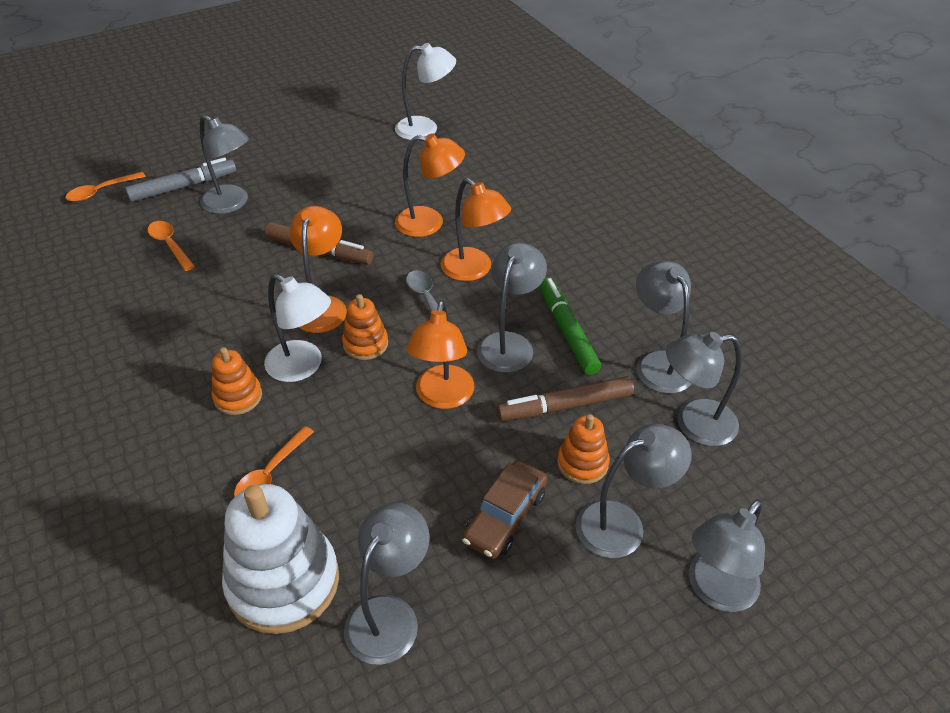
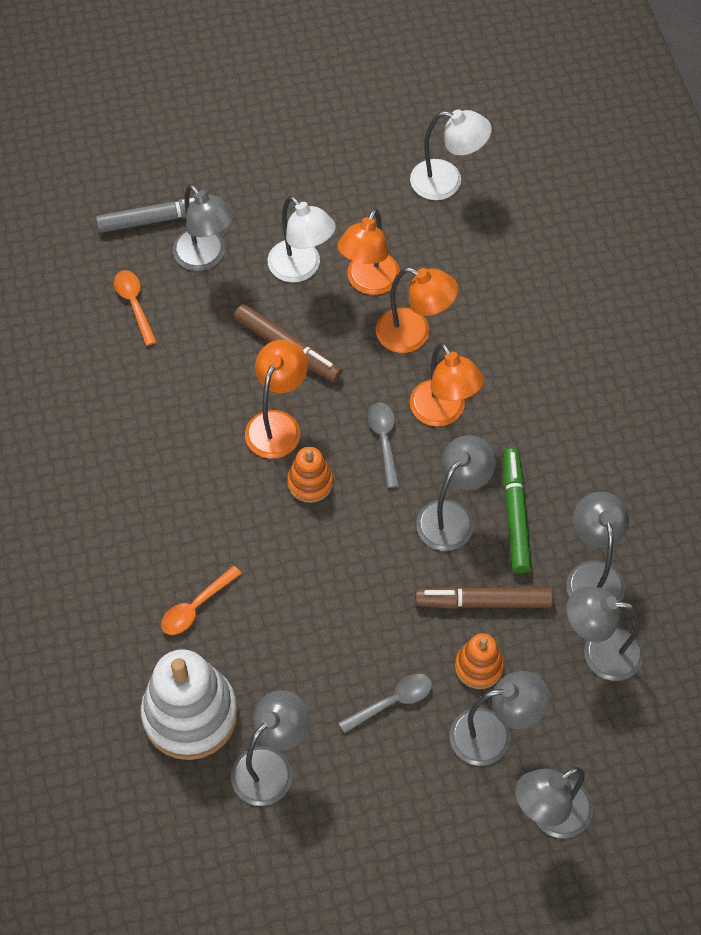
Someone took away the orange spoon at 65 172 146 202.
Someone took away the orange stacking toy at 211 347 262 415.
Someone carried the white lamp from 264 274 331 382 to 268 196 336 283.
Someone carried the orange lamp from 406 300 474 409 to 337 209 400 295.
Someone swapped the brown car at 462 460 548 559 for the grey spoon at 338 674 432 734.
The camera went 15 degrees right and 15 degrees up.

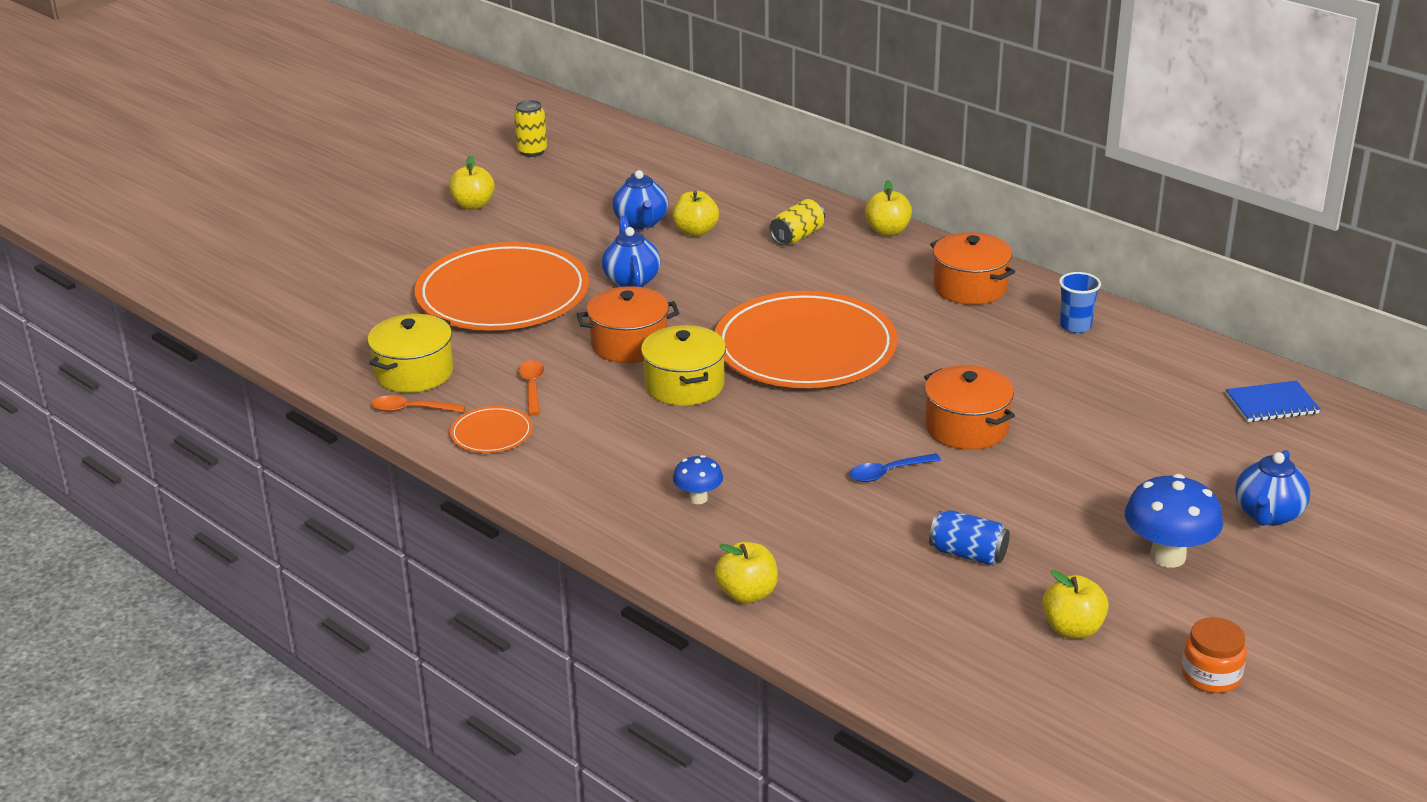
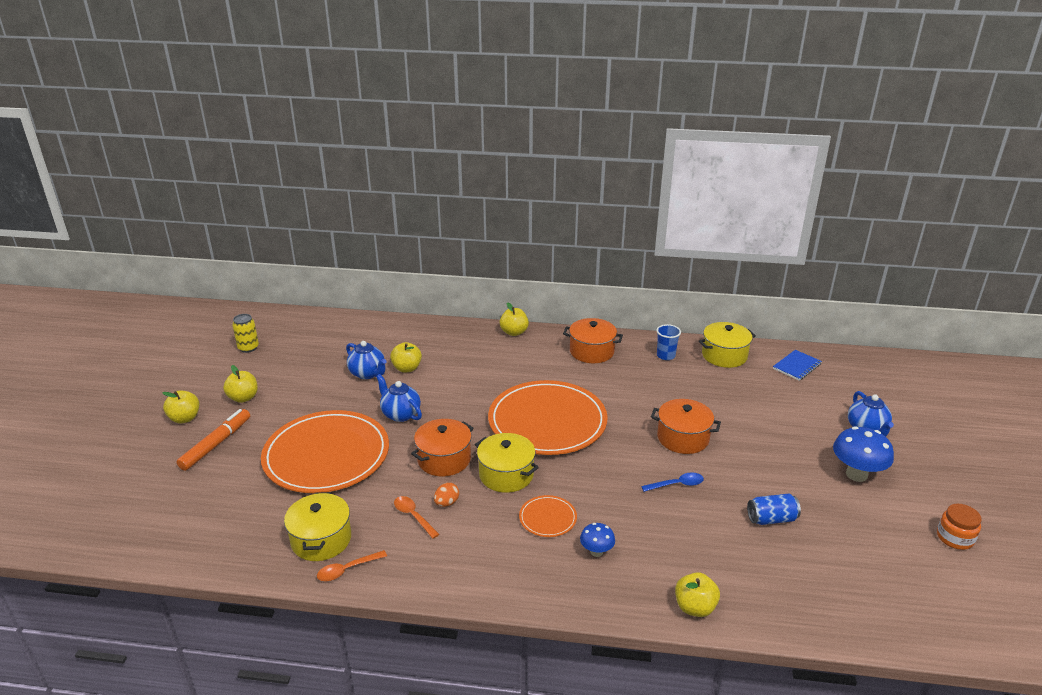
Someone took away the yellow can at 770 199 825 245.
Someone put down the orange marker at 176 409 250 471.
Someone put down the orange egg at 434 483 459 507.
Someone put down the yellow pot at 699 322 756 368.
Someone carried the orange plate from 450 406 533 453 to 519 495 577 537.
Someone carried the yellow apple from 1042 570 1109 639 to 162 391 199 424.
Someone rotated the blue spoon at 850 453 941 482 by 135 degrees counterclockwise.
The camera went 35 degrees left and 0 degrees up.

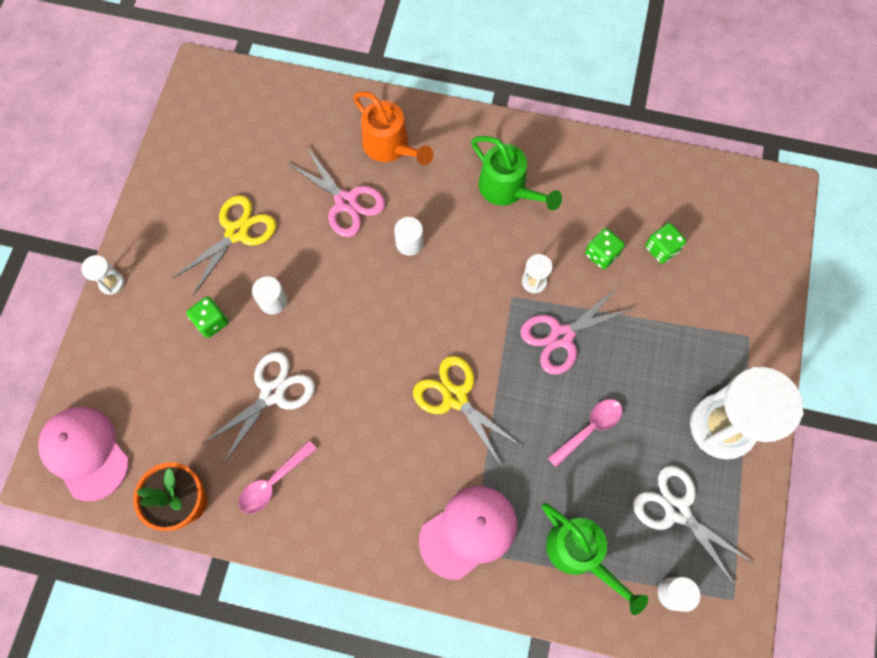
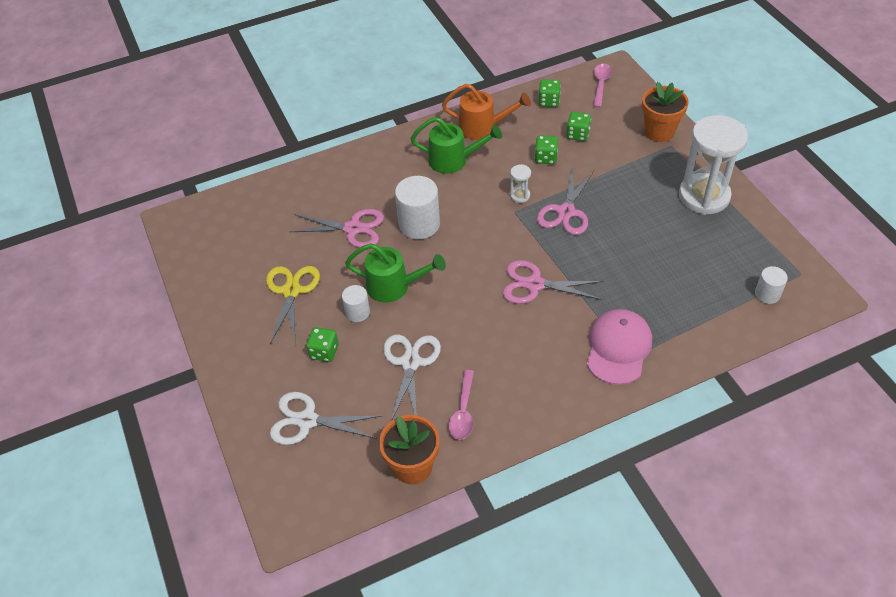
Someone took away the pink cap at 38 407 129 501.
Someone took away the white hourglass at 81 255 124 295.
Someone put down the green dice at 539 79 561 107.
Someone put down the orange flower pot at 642 82 689 142.
Someone carried the orange watering can from 353 91 434 165 to 442 84 531 140.
Someone carried the green watering can from 542 503 648 615 to 345 243 446 303.
Someone carried the pink spoon from 548 399 622 467 to 593 64 612 108.
Someone carried the white scissors from 633 465 754 586 to 270 392 381 445.
Someone repainted the yellow scissors at 413 356 523 467, which became the pink scissors at 503 260 603 304.
Someone scaled the white cylinder at 394 217 424 256 by 1.79.
The camera went 35 degrees left and 20 degrees down.

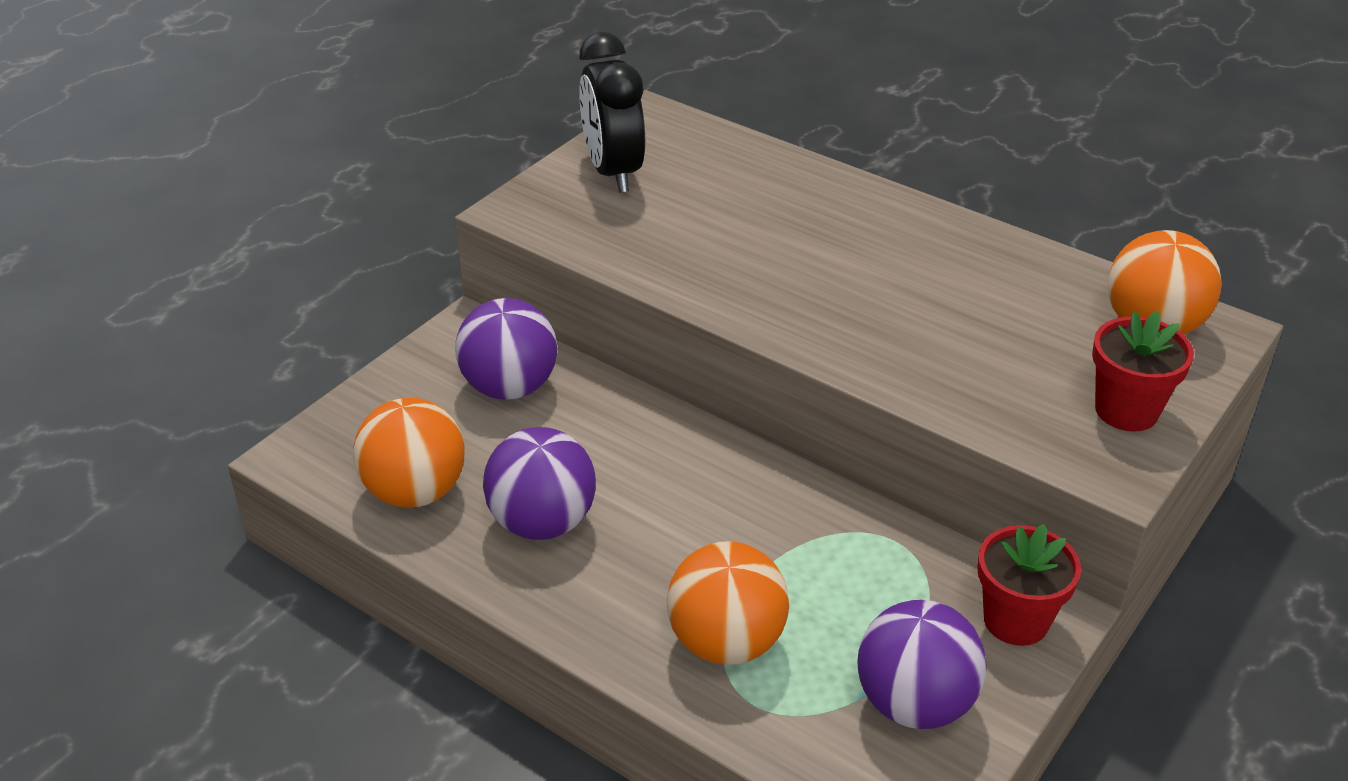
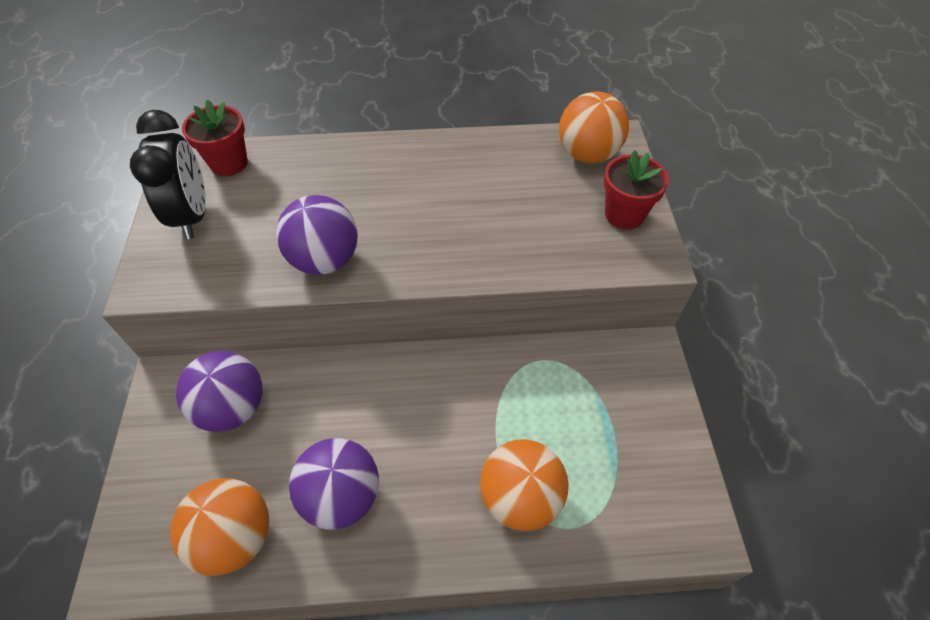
Someone carried the purple ball from 857 600 987 729 to 276 195 358 275.
Someone carried the red flower pot from 977 524 1081 646 to 182 100 248 176.
Someone rotated the black clock at 579 32 645 193 by 135 degrees counterclockwise.
The camera went 40 degrees left and 15 degrees up.

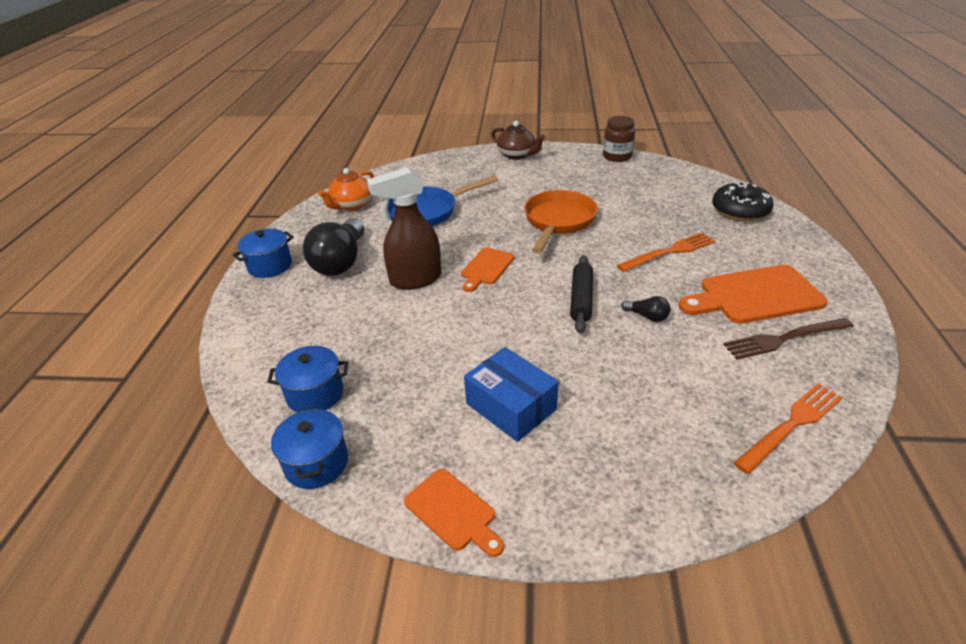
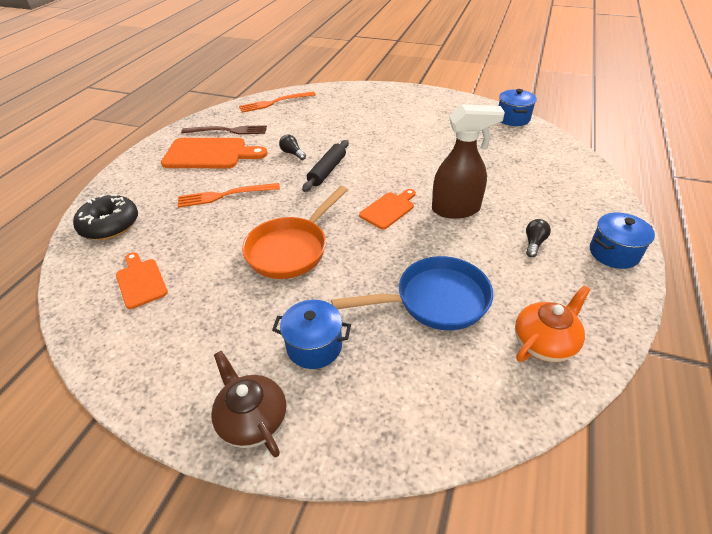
Someone took away the blue box at 464 347 558 442.
Someone took away the brown jar at 603 116 635 162.
Someone carried the blue pot from 267 346 348 413 to 272 300 351 369.
Someone carried the orange cutting board from 404 469 504 557 to 116 252 168 309.
Someone scaled the black light bulb at 303 218 364 276 by 0.43.
The camera went 165 degrees left and 5 degrees up.

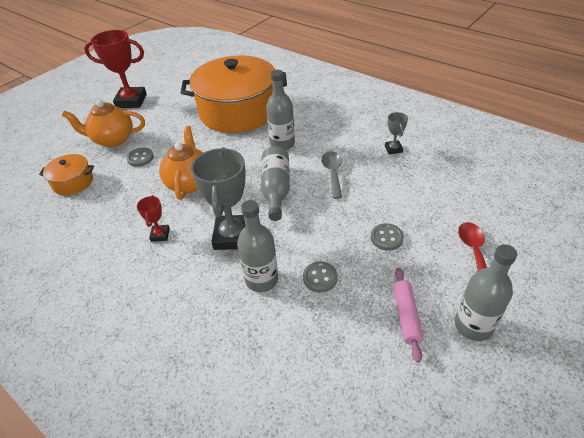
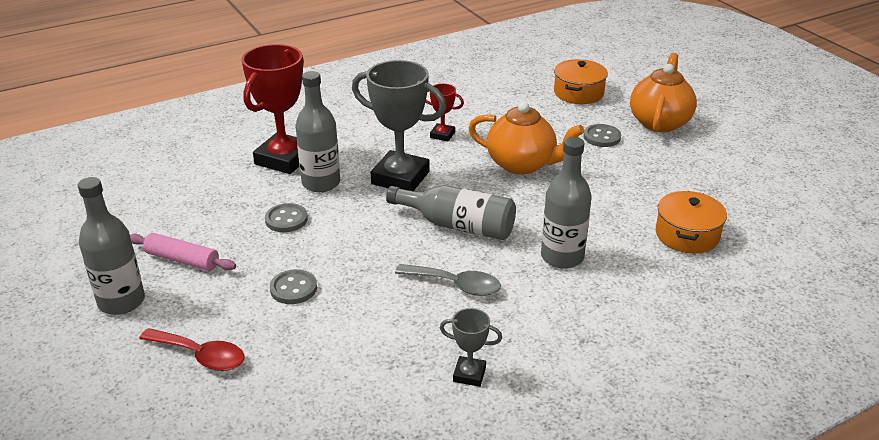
Someone carried the red trophy from 84 30 147 108 to 242 44 304 174.
Someone scaled the orange pot at 181 55 287 133 by 0.44.
The camera went 110 degrees right and 10 degrees down.

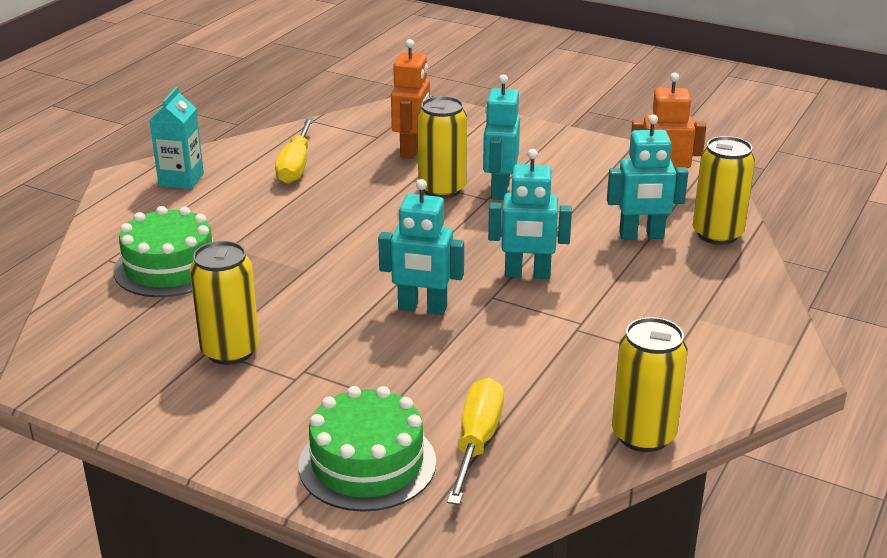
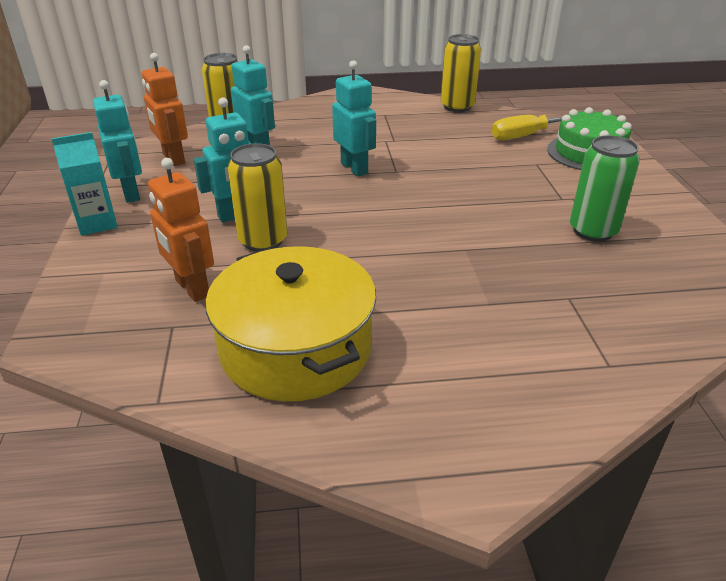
Someone took away the green cake at 113 206 213 297.
Someone carried the turquoise carton from 150 87 204 189 to 51 132 118 236.
Someone carried the turquoise robot from 378 179 464 315 to 93 80 142 203.
Someone swapped the yellow screwdriver at 275 118 314 184 for the yellow pot at 205 246 376 401.
Someone repainted the yellow can at 190 241 259 365, which became the green can at 570 135 640 242.
Someone rotated the orange robot at 391 39 430 159 by 105 degrees counterclockwise.
The camera went 125 degrees left and 5 degrees up.

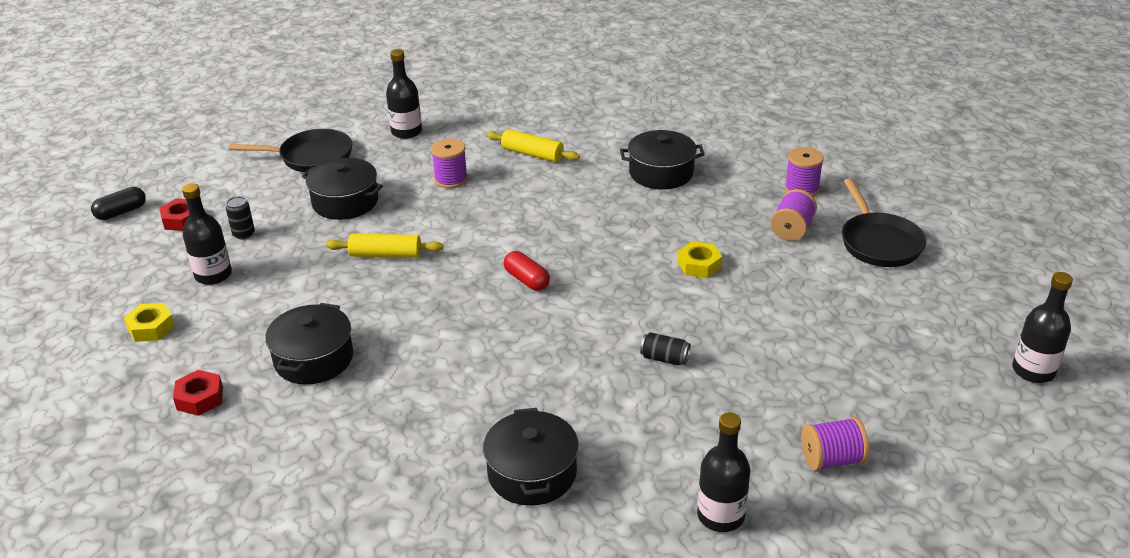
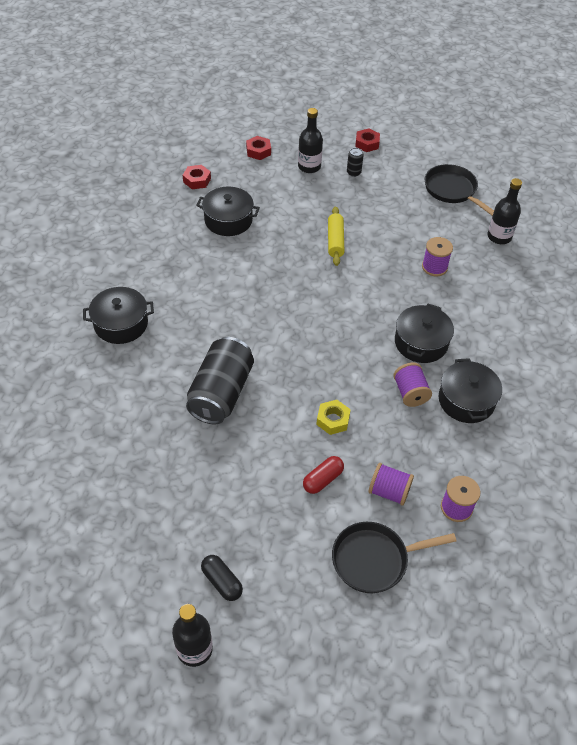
Someone took away the yellow rolling pin at 486 129 580 162.
Someone took away the black bottle at 697 412 750 532.
Someone carried the black capsule from 91 187 146 220 to 201 555 243 601.
Someone carried the black pot from 302 158 383 220 to 395 304 454 363.
Someone carried the red capsule from 504 251 550 291 to 303 456 344 494.
Someone carried the purple spool from 801 417 869 471 to 393 363 432 407.
Someone repainted the yellow nut at 124 303 175 342, which became the red nut at 246 136 271 160.
Someone rotated the black pan at 229 129 352 172 by 150 degrees clockwise.
Someone scaled the black can at 640 332 691 366 by 2.48.
The camera went 85 degrees right and 15 degrees up.

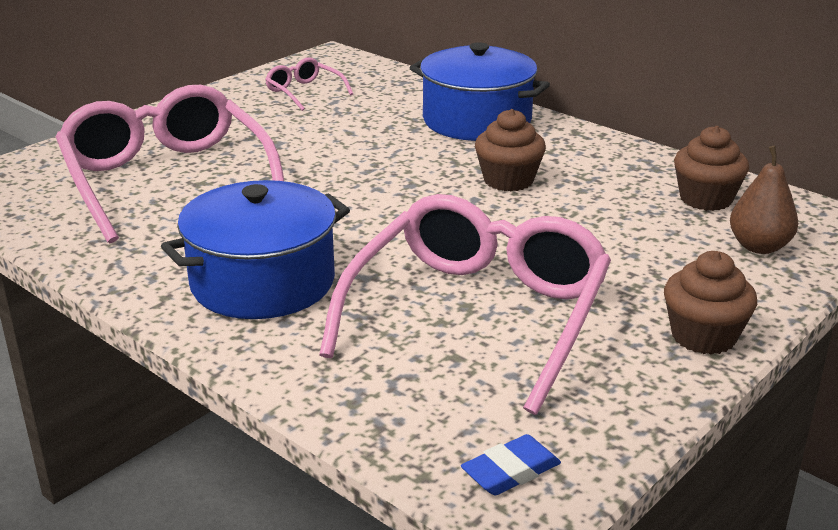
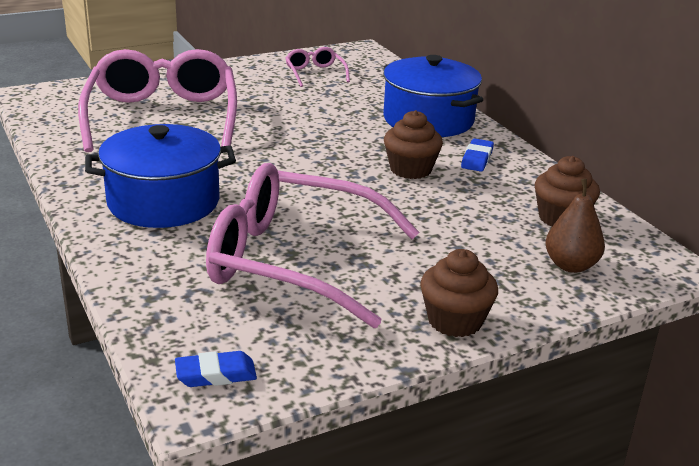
Someone put down the blue eraser at 461 138 494 172.
Someone rotated the pink glasses at 319 194 611 415 by 120 degrees counterclockwise.
The camera went 20 degrees right and 0 degrees up.

